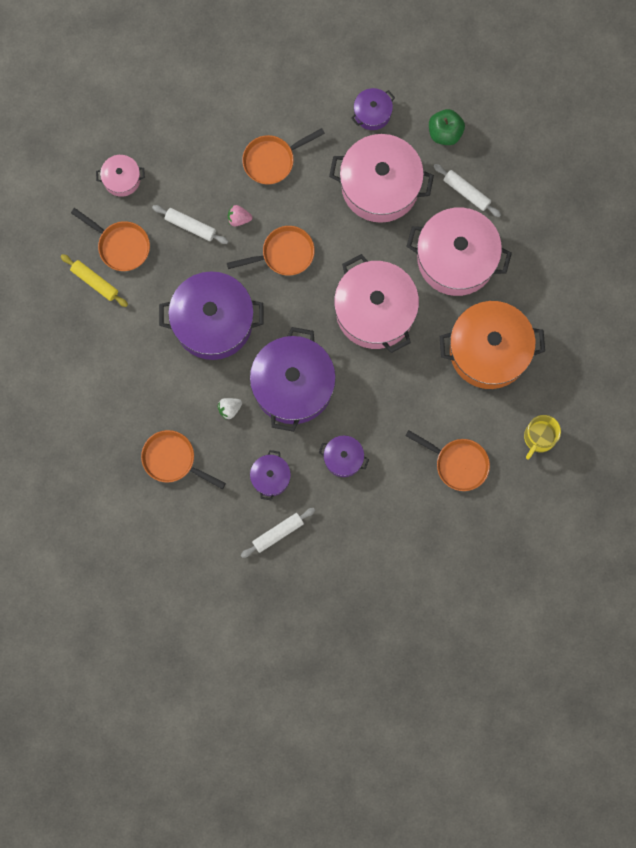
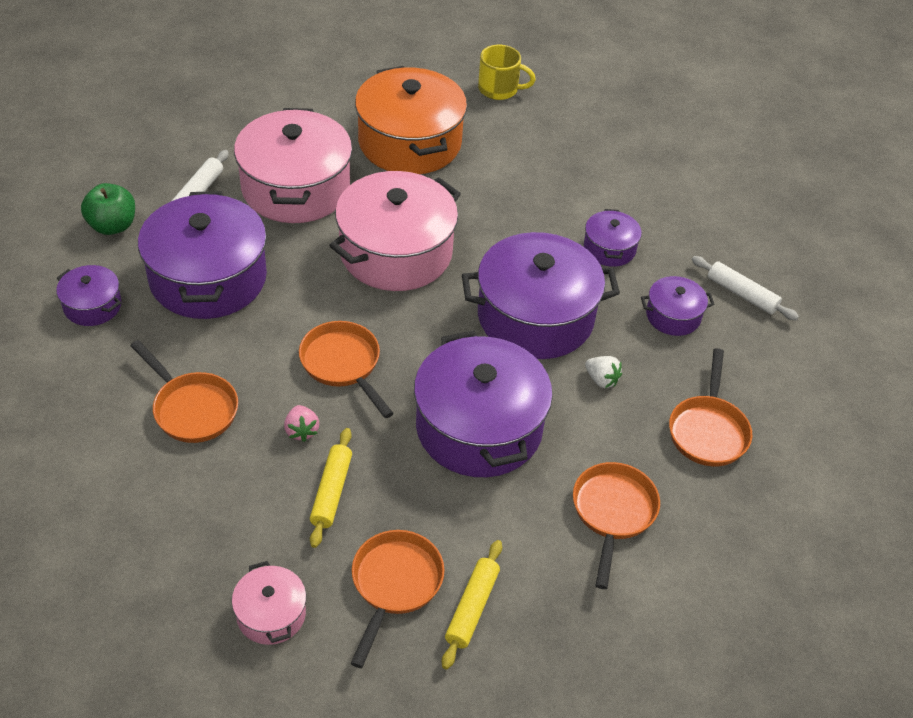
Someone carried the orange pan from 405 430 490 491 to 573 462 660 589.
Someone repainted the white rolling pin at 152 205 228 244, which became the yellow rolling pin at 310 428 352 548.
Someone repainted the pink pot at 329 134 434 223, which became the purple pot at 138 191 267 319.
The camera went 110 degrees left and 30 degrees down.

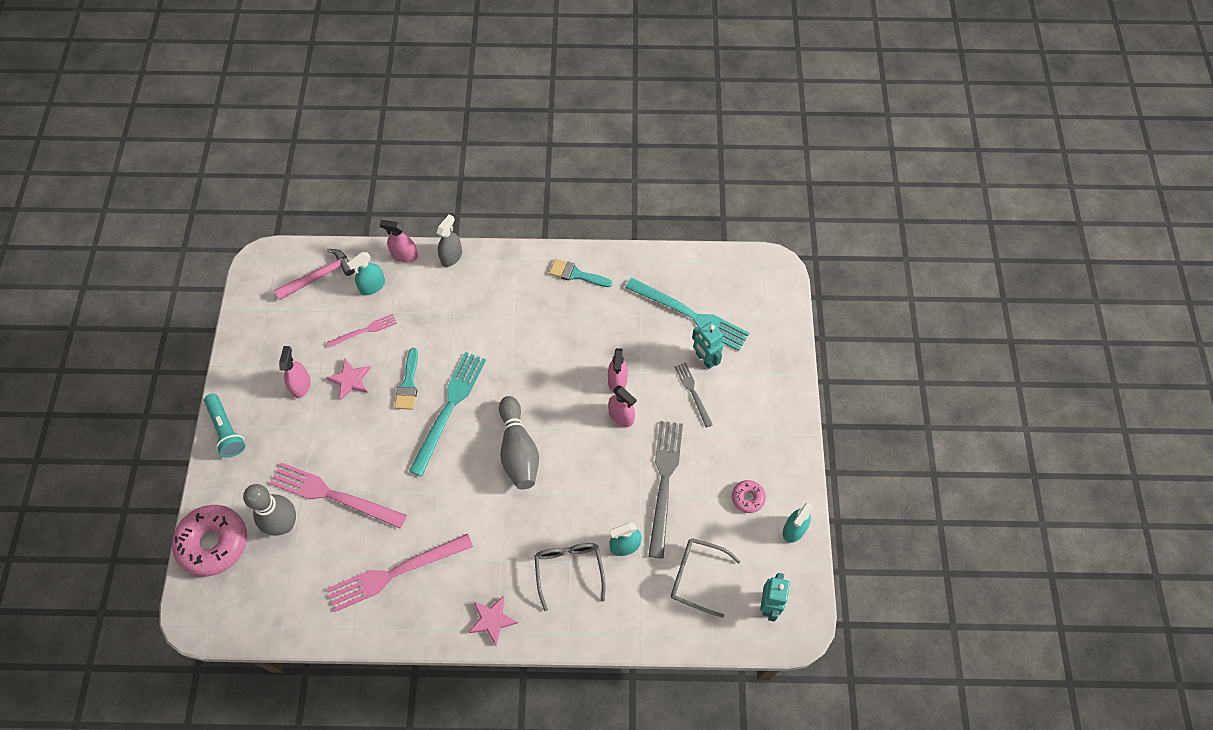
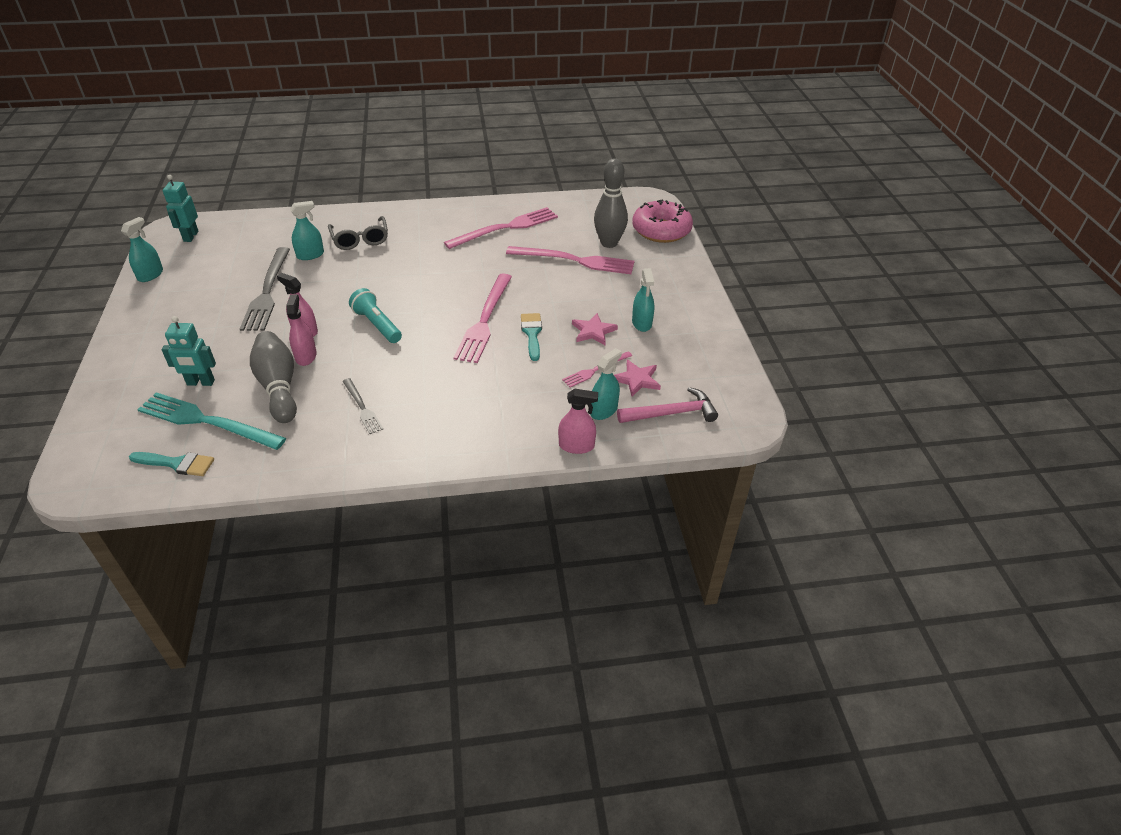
Someone took away the grey spray bottle at 437 214 462 267.
Someone took away the grey glasses at 671 538 741 618.
Someone took away the pink donut at 732 480 766 513.
Someone carried the turquoise flashlight from 204 394 245 458 to 349 288 402 343.
Someone carried the pink star from 469 596 518 646 to 614 360 661 396.
Someone carried the grey bowling pin from 499 396 539 490 to 250 331 297 423.
Someone carried the turquoise brush from 549 259 613 287 to 129 452 214 476.
Someone carried the grey fork from 675 363 713 428 to 342 378 383 434.
Someone repainted the pink spray bottle at 279 346 310 398, which became the turquoise spray bottle at 632 268 654 332.
Someone repainted the turquoise fork at 409 352 486 476, which became the pink fork at 453 273 512 363.
Someone rotated the pink hammer at 274 249 355 300 by 150 degrees counterclockwise.
Someone rotated the turquoise robot at 692 322 724 369 by 135 degrees clockwise.
The camera went 170 degrees right and 20 degrees down.

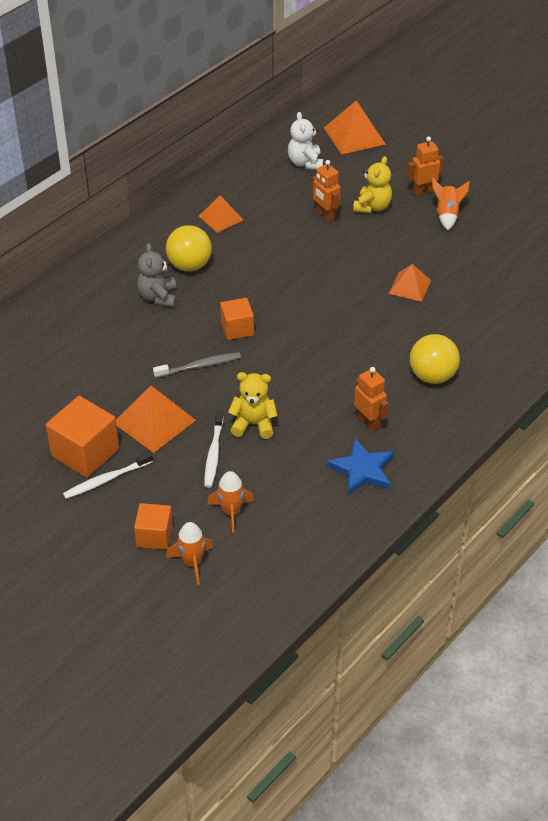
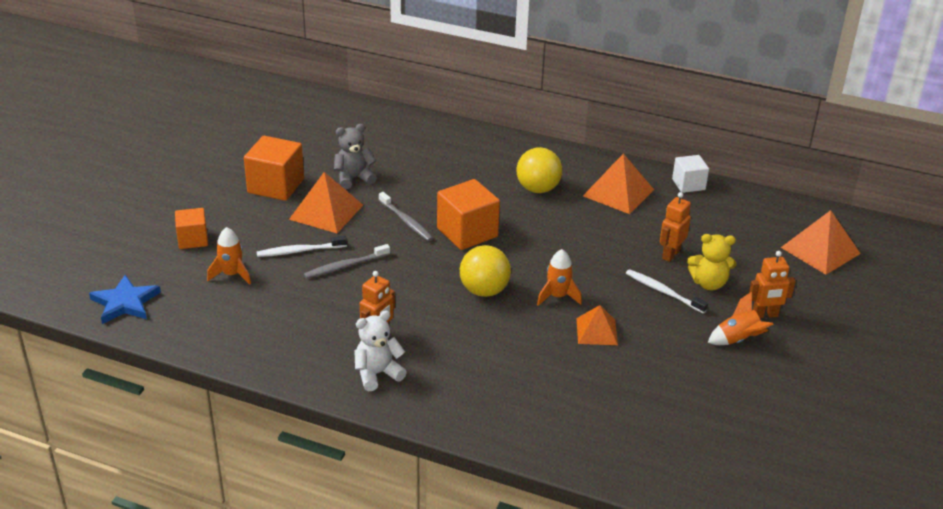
Someone put down the white cube at 672 155 709 193.
Someone carried the white toothbrush from 63 452 153 499 to 626 269 708 314.
Someone carried the grey teddy bear from 137 243 177 307 to 334 124 377 189.
Someone carried the orange rocket from 166 522 213 585 to 537 249 582 306.
Someone carried the white teddy bear from 288 112 323 170 to 354 311 407 391.
Someone carried the blue star from 326 438 394 495 to 89 275 161 324.
Someone carried the yellow ball from 410 334 460 384 to 460 245 511 297.
Someone swapped the yellow teddy bear at 228 372 278 439 for the grey toothbrush at 304 244 390 279.
Someone rotated the orange robot at 407 137 443 196 by 120 degrees clockwise.
Someone scaled the orange pyramid at 199 196 243 233 by 1.56.
Someone scaled the orange cube at 220 298 254 340 by 1.62.
The camera went 70 degrees right and 10 degrees down.

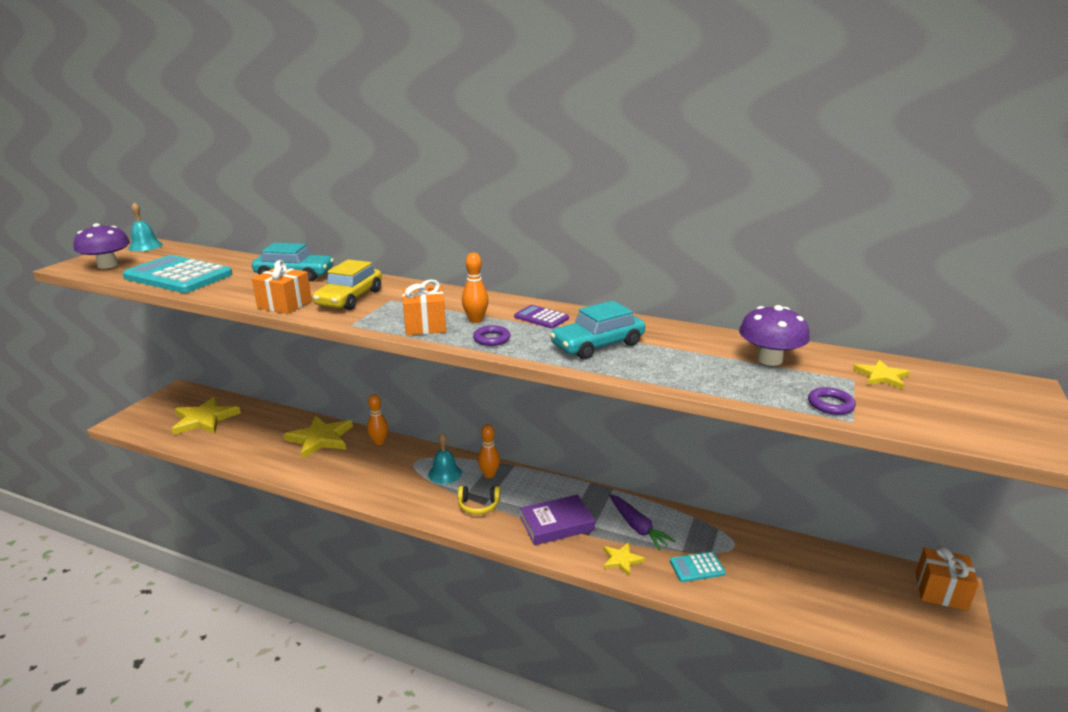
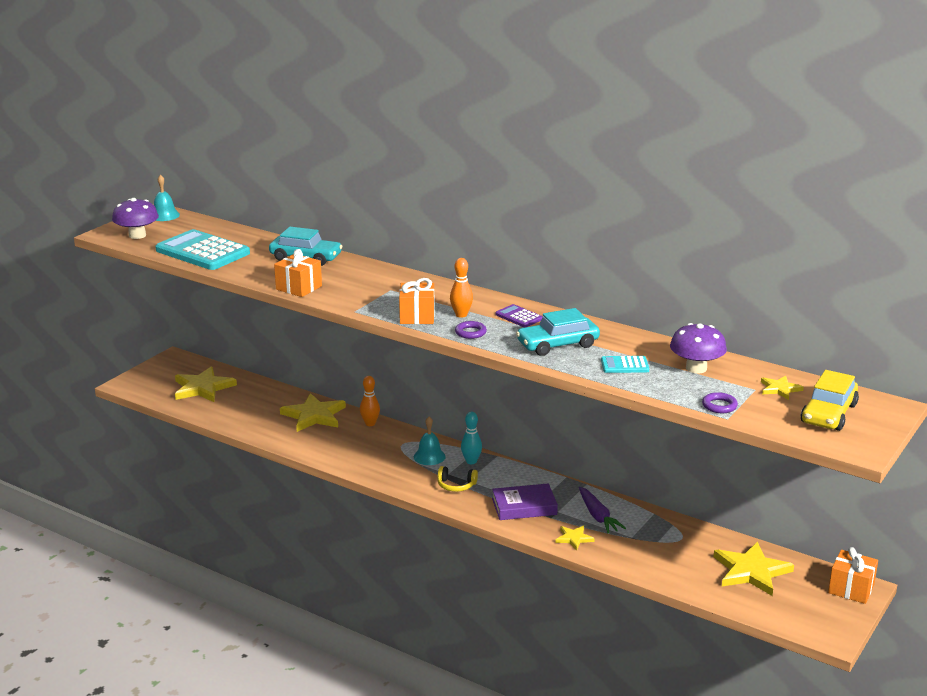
Someone put down the yellow star at 713 542 794 596.
Someone carried the yellow car from 313 259 382 310 to 801 370 859 431.
Someone carried the turquoise calculator from 670 552 726 582 to 601 356 649 373.
Someone repainted the orange bowling pin at 478 424 500 478, which became the turquoise bowling pin at 461 412 482 464.
The camera went 10 degrees right and 0 degrees up.

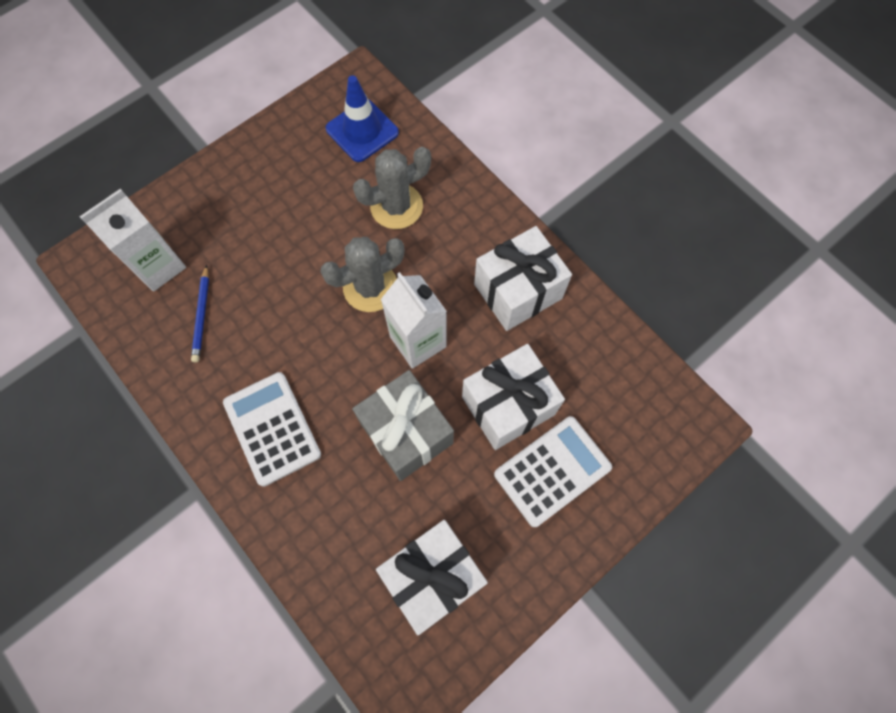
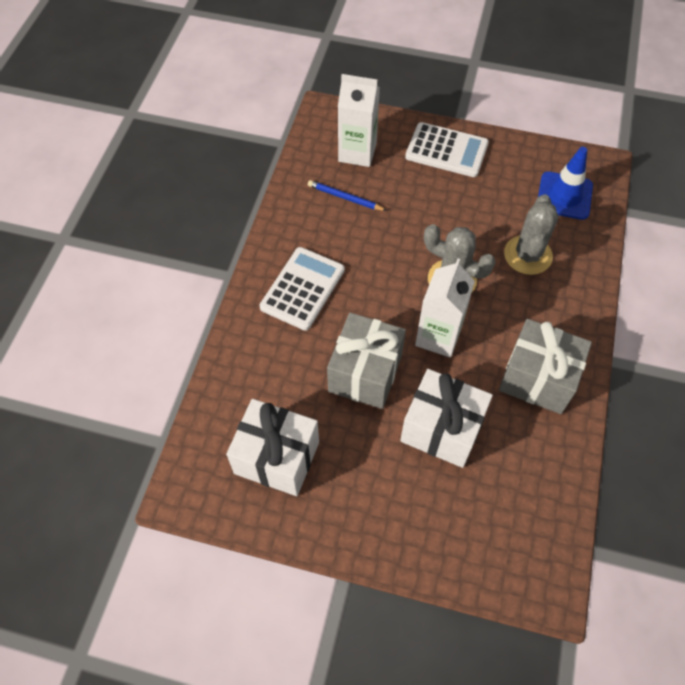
Someone carried the white calculator from 494 416 612 527 to 405 122 489 177.
Someone repainted the white gift at 474 226 572 331, which became the grey gift at 499 319 592 414.
Someone rotated the blue pencil at 191 265 209 362 by 60 degrees clockwise.
Someone rotated the grey cactus at 353 147 431 229 by 75 degrees clockwise.
The camera went 55 degrees right and 10 degrees down.

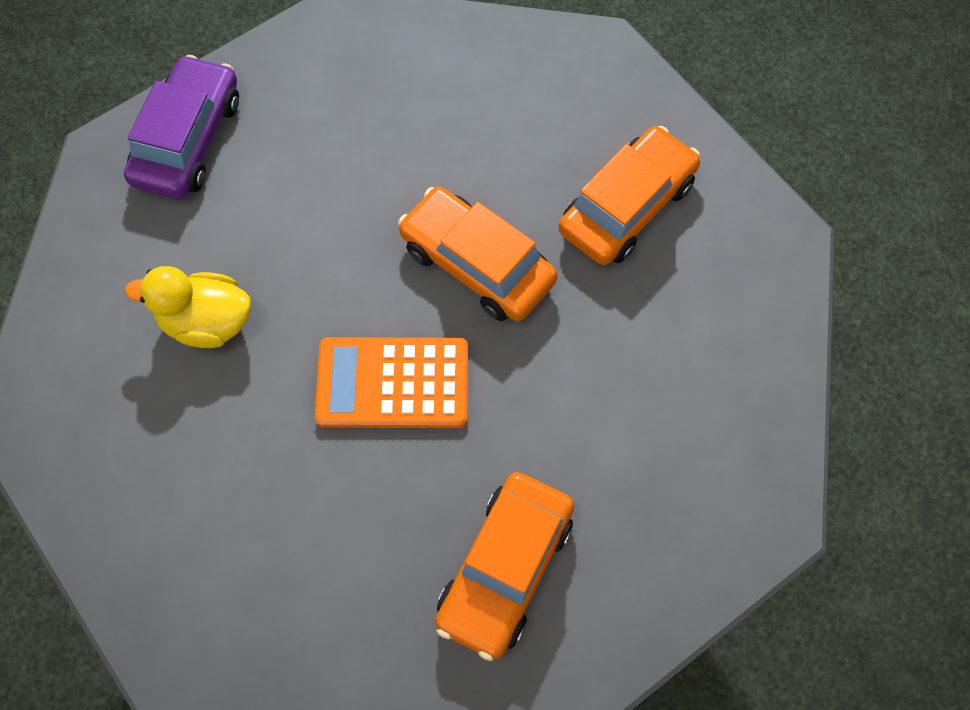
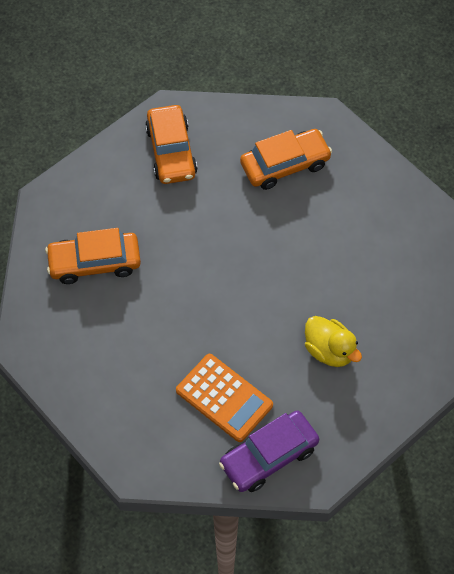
Someone carried the orange calculator from 315 337 468 428 to 176 354 273 442.
Someone carried the orange car from 398 187 558 321 to 145 105 197 184.
The camera went 140 degrees left and 5 degrees down.

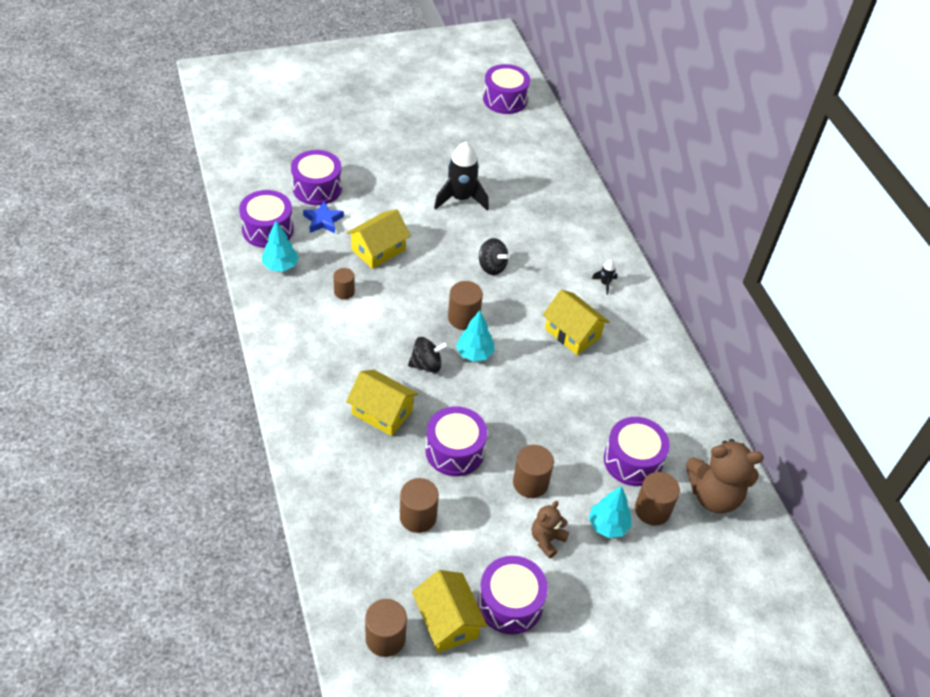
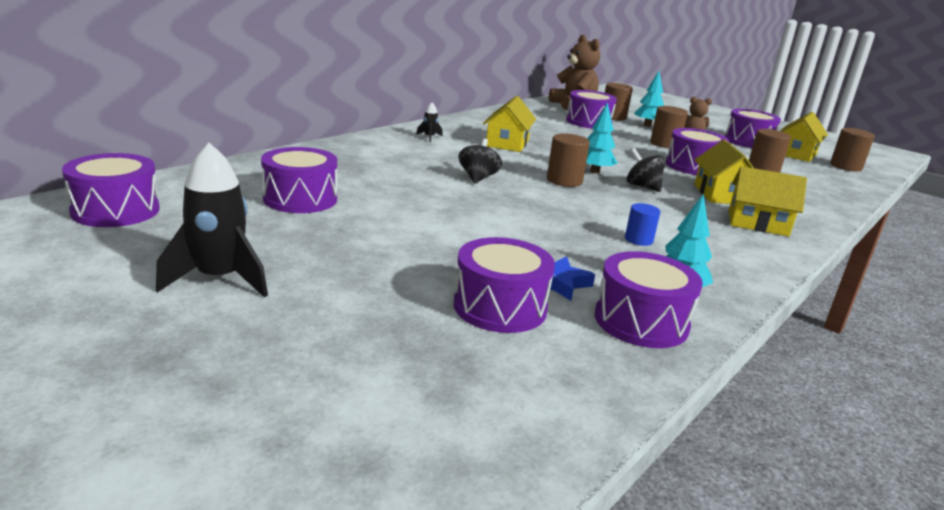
Someone put down the purple drum at 261 147 337 213.
Someone carried the yellow house from 347 209 411 269 to 729 166 807 237.
Someone carried the black rocket from 434 142 489 211 to 156 143 268 297.
Someone repainted the brown cylinder at 333 268 355 299, which became the blue cylinder at 625 203 660 246.
The camera went 120 degrees left and 25 degrees down.

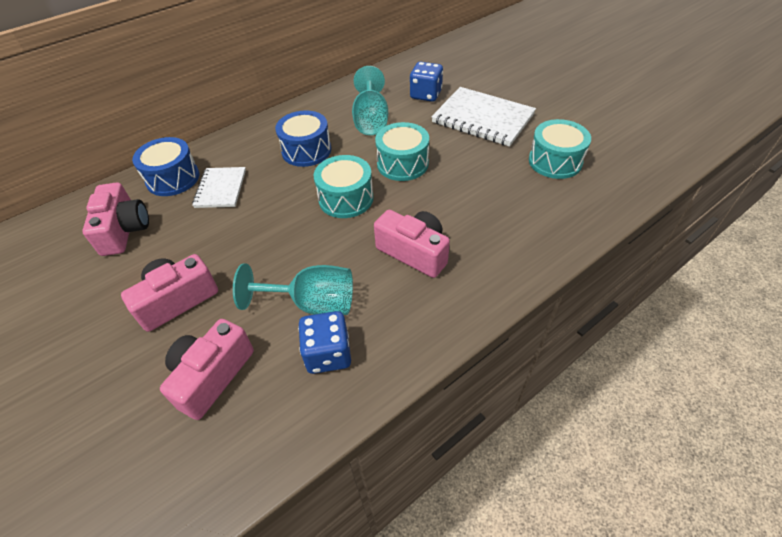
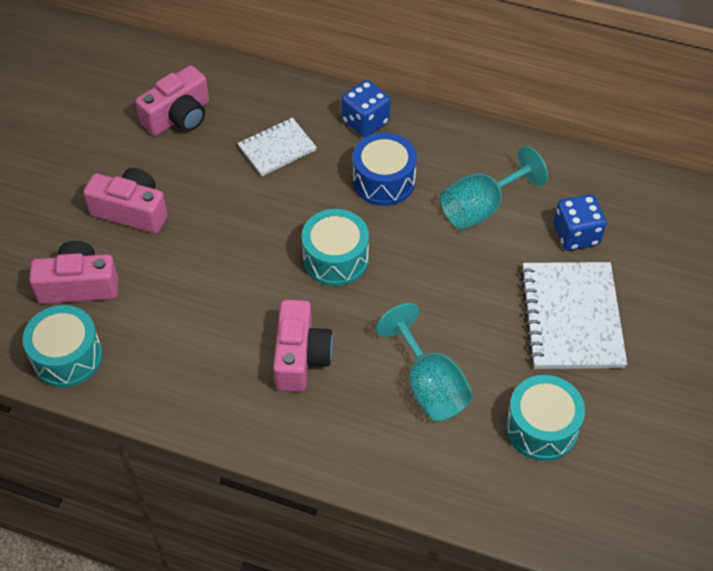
Someone took away the blue drum at 132 137 199 196.
Someone carried the turquoise goblet from 233 263 353 315 to 376 303 473 421.
Someone carried the blue dice from 298 311 351 374 to 341 80 390 137.
Someone carried the turquoise drum from 375 122 429 181 to 23 305 103 387.
The camera went 55 degrees right and 5 degrees up.

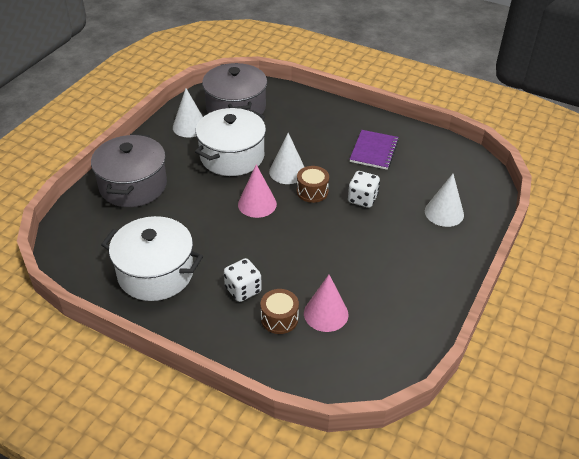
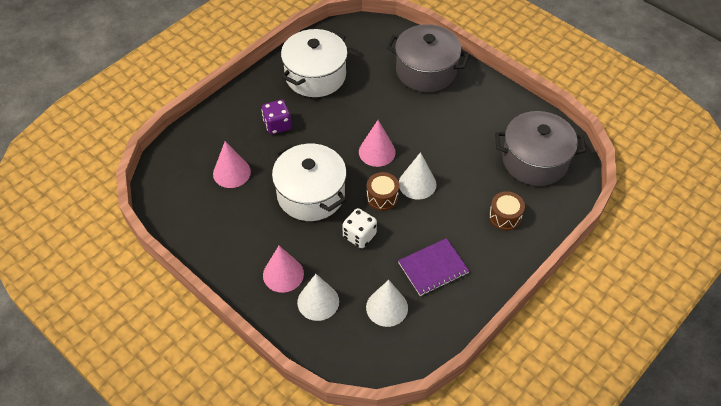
Someone put down the pink cone at 263 246 304 293.
Someone carried the white cone from 173 88 203 137 to 366 280 408 327.
Someone carried the white pot from 195 108 266 176 to 272 143 347 221.
Someone carried the brown drum from 261 289 299 334 to 489 191 525 231.
Someone repainted the white dice at 224 258 262 302, which became the purple dice at 262 100 292 134.
Someone rotated the purple notebook at 350 130 399 170 by 60 degrees counterclockwise.
The camera went 105 degrees right and 10 degrees up.

